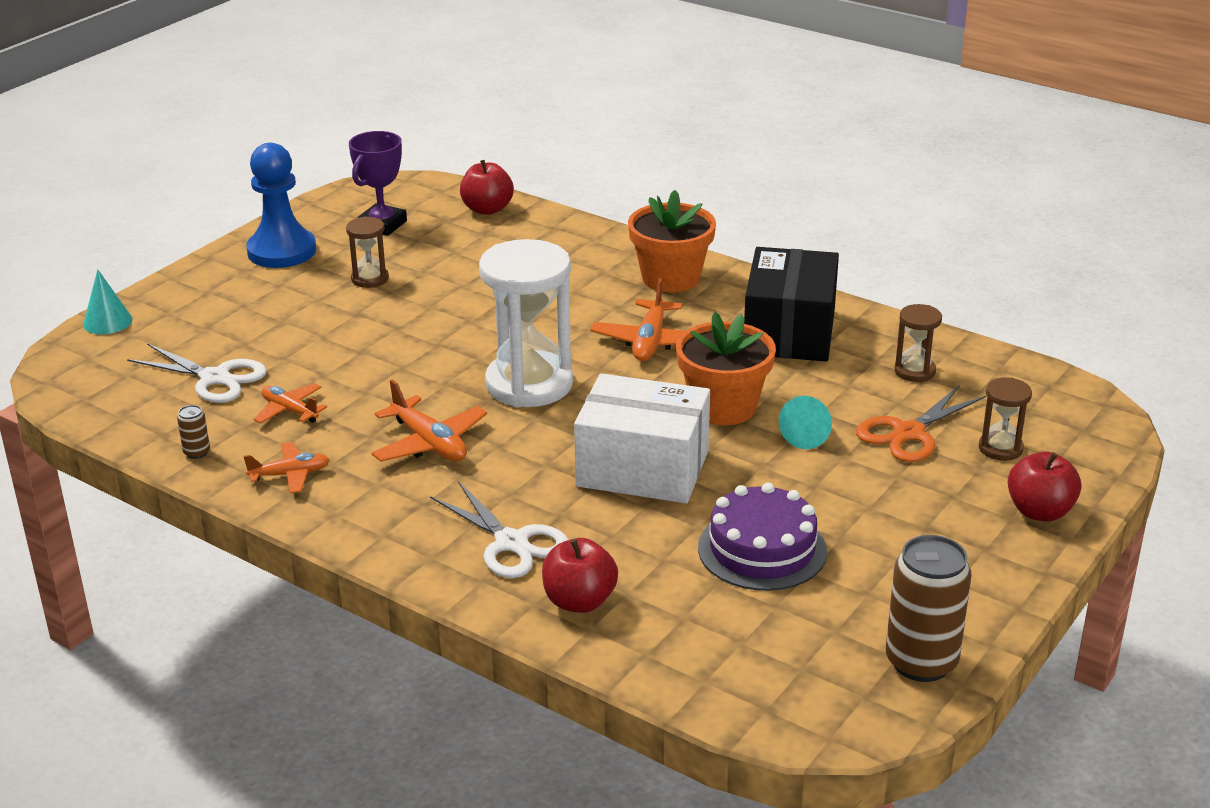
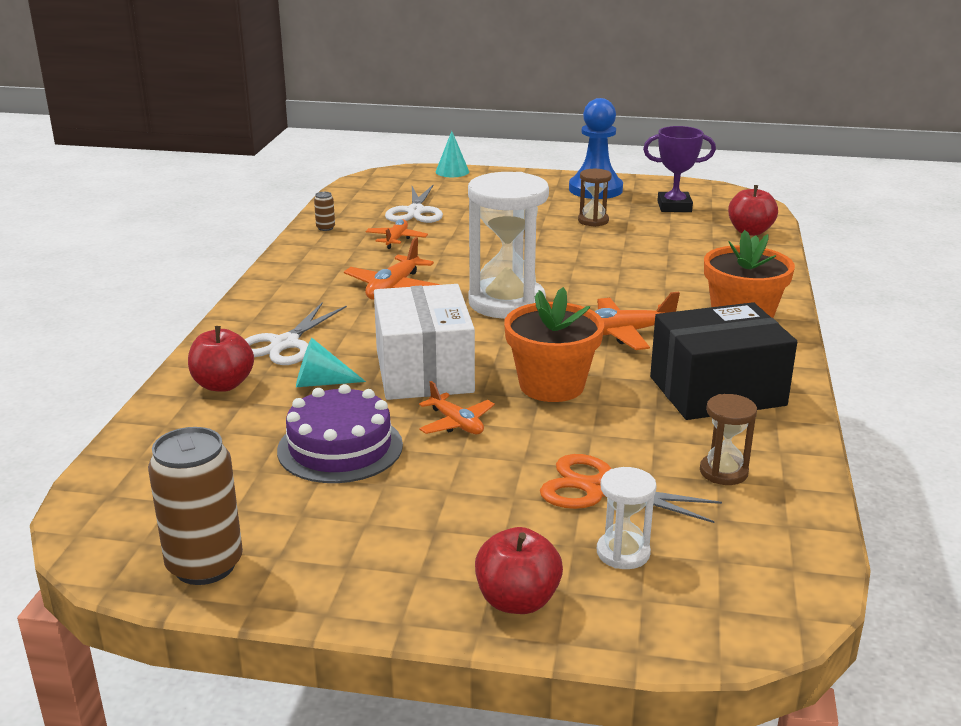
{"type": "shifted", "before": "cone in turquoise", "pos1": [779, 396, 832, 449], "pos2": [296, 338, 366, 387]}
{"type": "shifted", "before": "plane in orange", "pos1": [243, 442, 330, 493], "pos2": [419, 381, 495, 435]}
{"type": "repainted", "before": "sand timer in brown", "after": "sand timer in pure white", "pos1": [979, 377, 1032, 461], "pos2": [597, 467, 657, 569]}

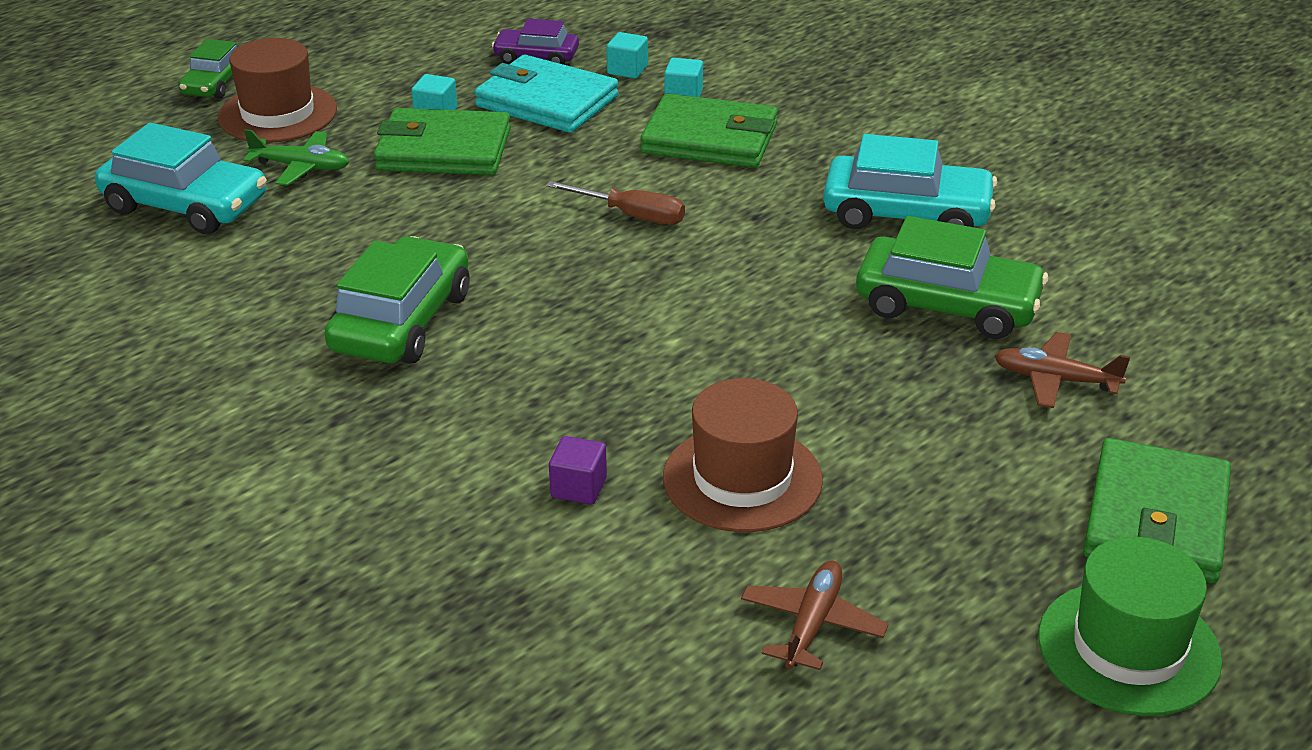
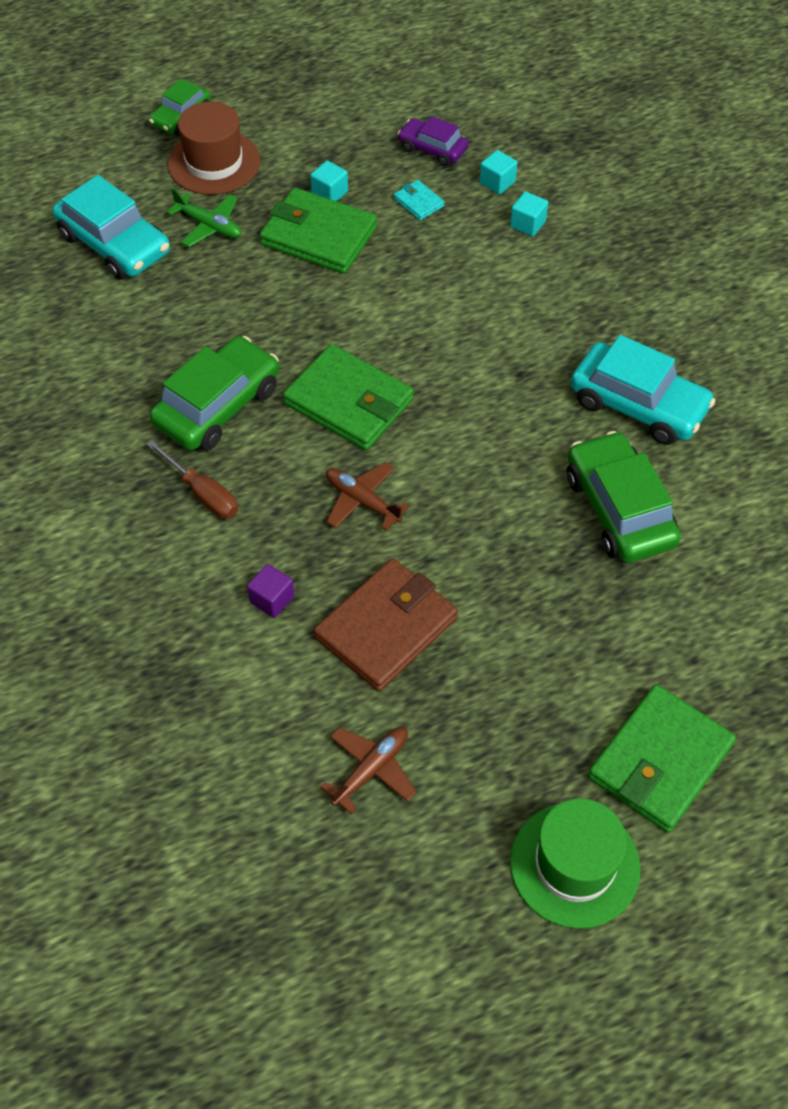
{"type": "shifted", "before": "flat screwdriver in brown", "pos1": [546, 181, 685, 225], "pos2": [146, 440, 238, 519]}
{"type": "shifted", "before": "billfold in green", "pos1": [641, 93, 778, 168], "pos2": [283, 344, 414, 450]}
{"type": "swapped", "before": "tall hat in brown", "after": "billfold in brown", "pos1": [663, 378, 823, 532], "pos2": [314, 558, 458, 691]}
{"type": "shifted", "before": "plane in brown", "pos1": [994, 332, 1130, 408], "pos2": [326, 462, 410, 531]}
{"type": "scaled", "before": "billfold in turquoise", "pos1": [475, 55, 618, 133], "pos2": [394, 180, 445, 220], "scale": 0.45}
{"type": "rotated", "before": "car in green", "pos1": [856, 216, 1048, 339], "pos2": [567, 431, 681, 563], "turn": -150}

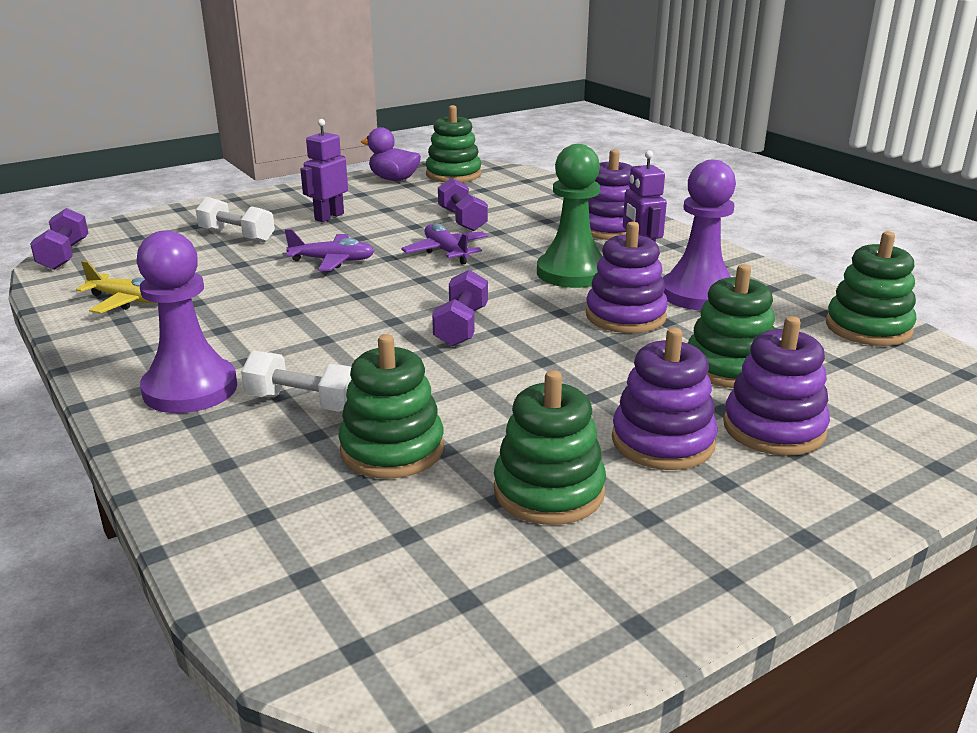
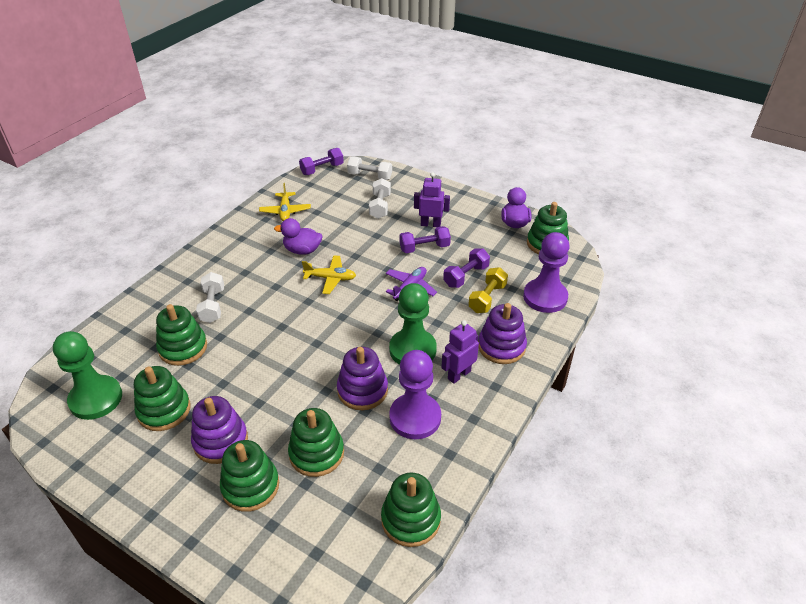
{"type": "new", "after": "chess pawn in green", "pos2": [53, 331, 122, 420]}
{"type": "repainted", "before": "stacking rings in purple", "after": "stacking rings in green", "pos1": [723, 316, 830, 456], "pos2": [220, 440, 279, 512]}
{"type": "new", "after": "toy duck in purple", "pos2": [274, 218, 322, 255]}
{"type": "new", "after": "plane in yellow", "pos2": [302, 255, 356, 294]}
{"type": "new", "after": "hand weight in pure white", "pos2": [347, 157, 392, 180]}
{"type": "shifted", "before": "hand weight in purple", "pos1": [432, 270, 488, 347], "pos2": [400, 226, 451, 253]}
{"type": "new", "after": "hand weight in yellow", "pos2": [468, 267, 508, 313]}
{"type": "shifted", "before": "chess pawn in purple", "pos1": [136, 230, 237, 413], "pos2": [523, 232, 570, 313]}
{"type": "gone", "before": "plane in purple", "pos1": [285, 229, 374, 271]}

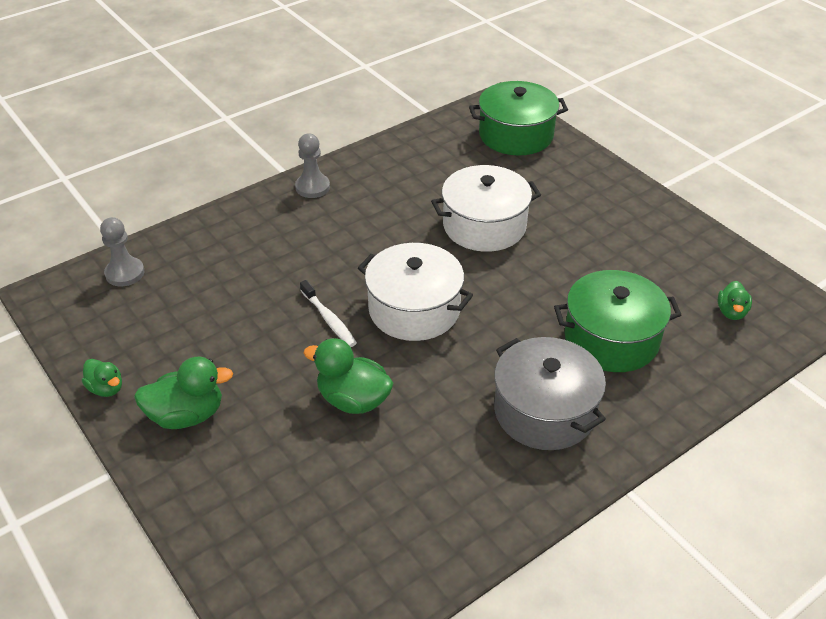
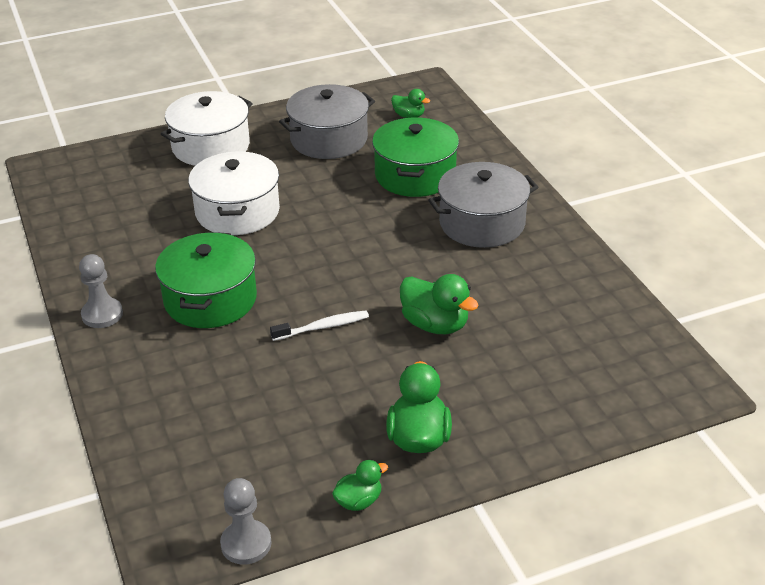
{"type": "shifted", "before": "stockpot in green", "pos1": [469, 81, 568, 155], "pos2": [155, 232, 257, 328]}
{"type": "shifted", "before": "stockpot in pure white", "pos1": [358, 243, 473, 341], "pos2": [161, 91, 253, 166]}
{"type": "shifted", "before": "chess pawn in grey", "pos1": [100, 217, 144, 286], "pos2": [220, 478, 271, 565]}
{"type": "new", "after": "stockpot in grey", "pos2": [279, 84, 375, 159]}
{"type": "rotated", "before": "toy duck in green", "pos1": [303, 338, 394, 414], "pos2": [400, 274, 479, 334], "turn": -90}

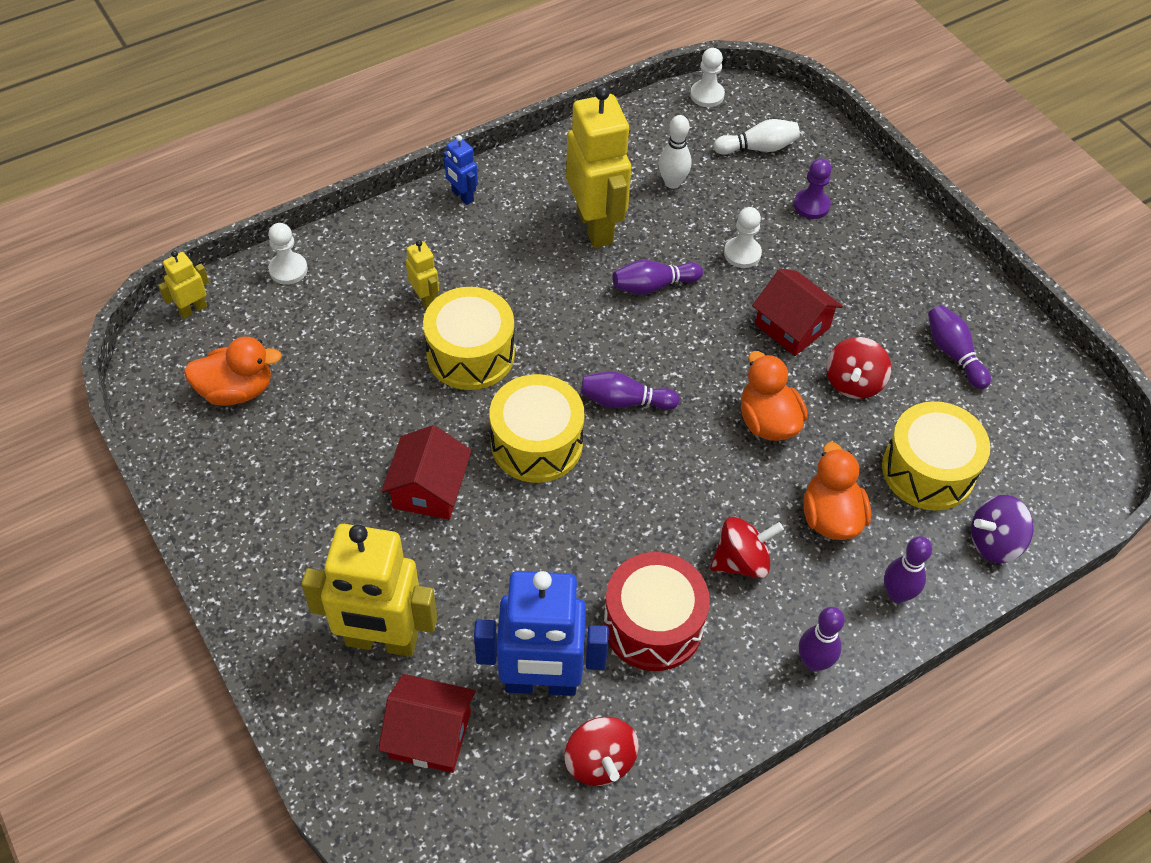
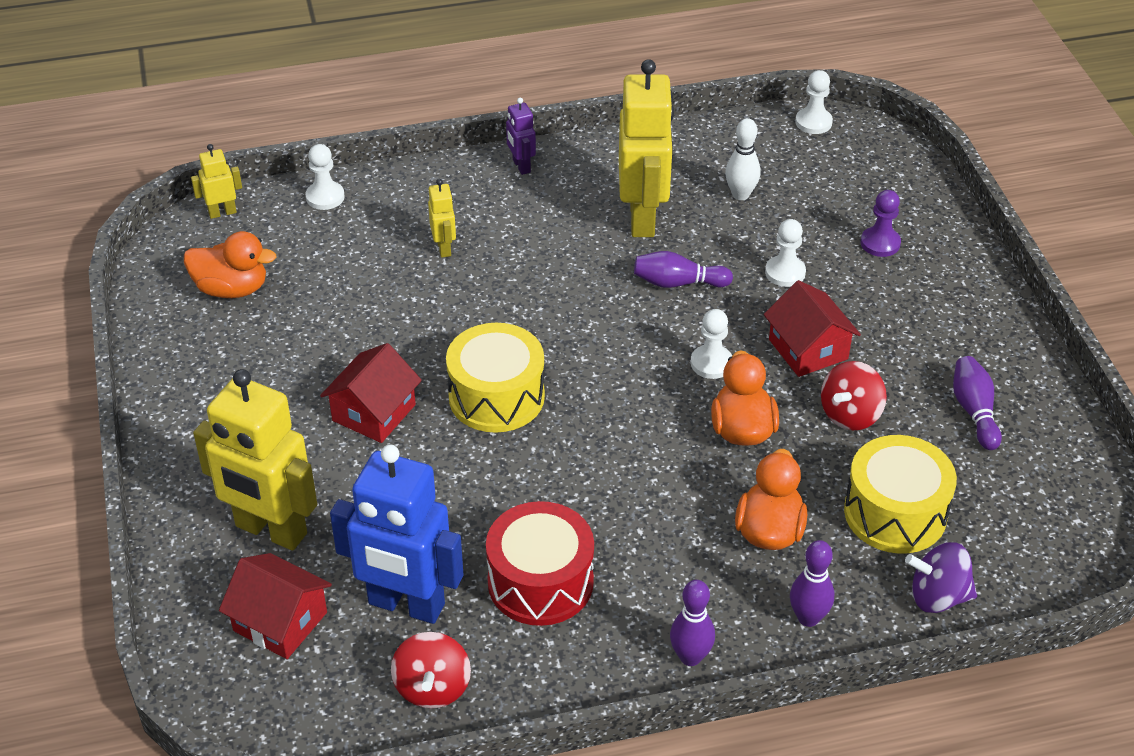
{"type": "repainted", "before": "robot figure in royal blue", "after": "robot figure in purple", "pos1": [443, 135, 478, 205], "pos2": [506, 98, 536, 175]}
{"type": "new", "after": "chess pawn in pure white", "pos2": [691, 309, 732, 379]}
{"type": "gone", "before": "drum in yellow", "pos1": [423, 287, 515, 390]}
{"type": "gone", "before": "skittle in purple", "pos1": [581, 371, 680, 410]}
{"type": "gone", "before": "toy top in crimson", "pos1": [710, 516, 784, 579]}
{"type": "gone", "before": "skittle in pure white", "pos1": [714, 119, 800, 155]}

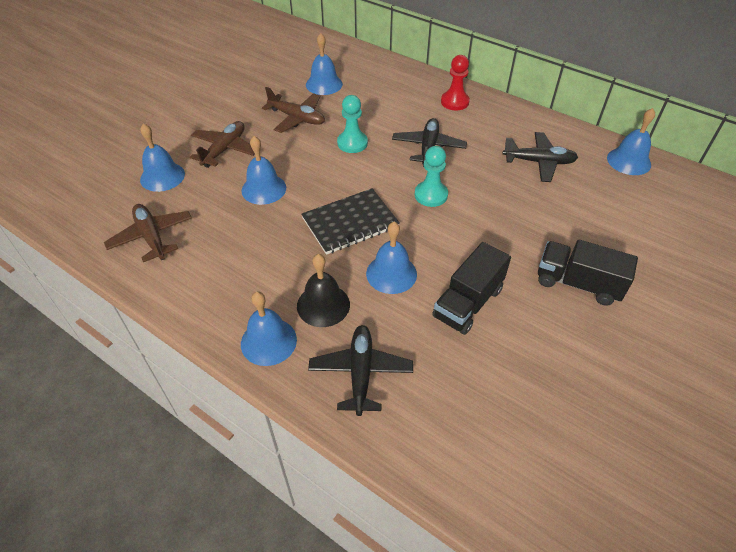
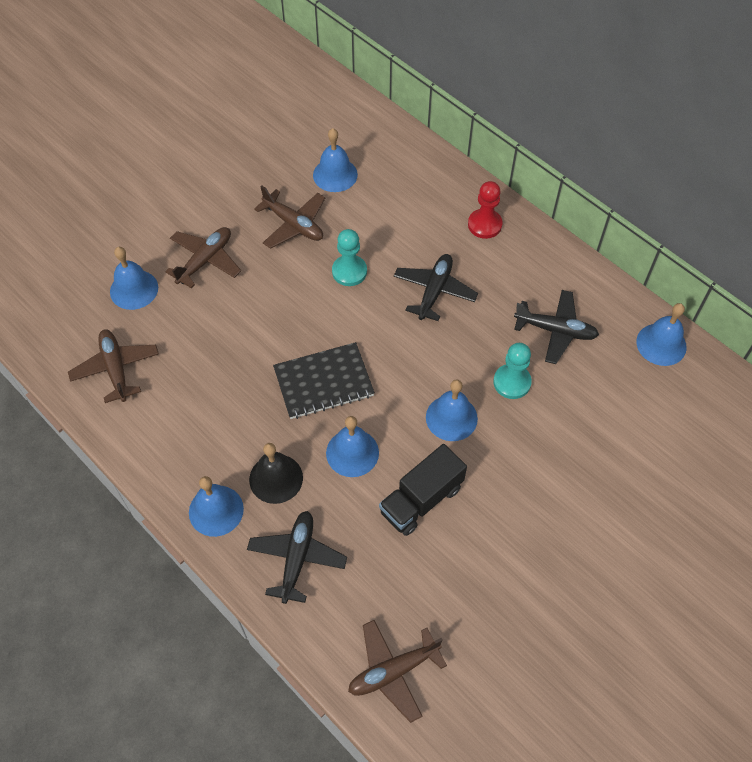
{"type": "new", "after": "plane in brown", "pos2": [348, 620, 447, 723]}
{"type": "shifted", "before": "hand bell in royal blue", "pos1": [242, 136, 286, 205], "pos2": [426, 379, 478, 441]}
{"type": "shifted", "before": "chess pawn in turquoise", "pos1": [415, 146, 448, 207], "pos2": [493, 343, 532, 399]}
{"type": "gone", "before": "truck in black", "pos1": [538, 239, 638, 306]}

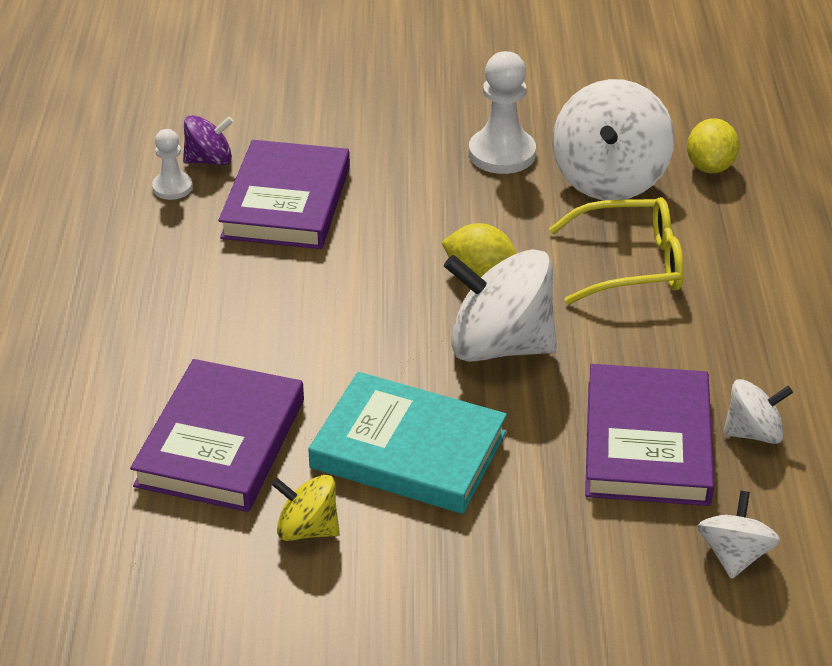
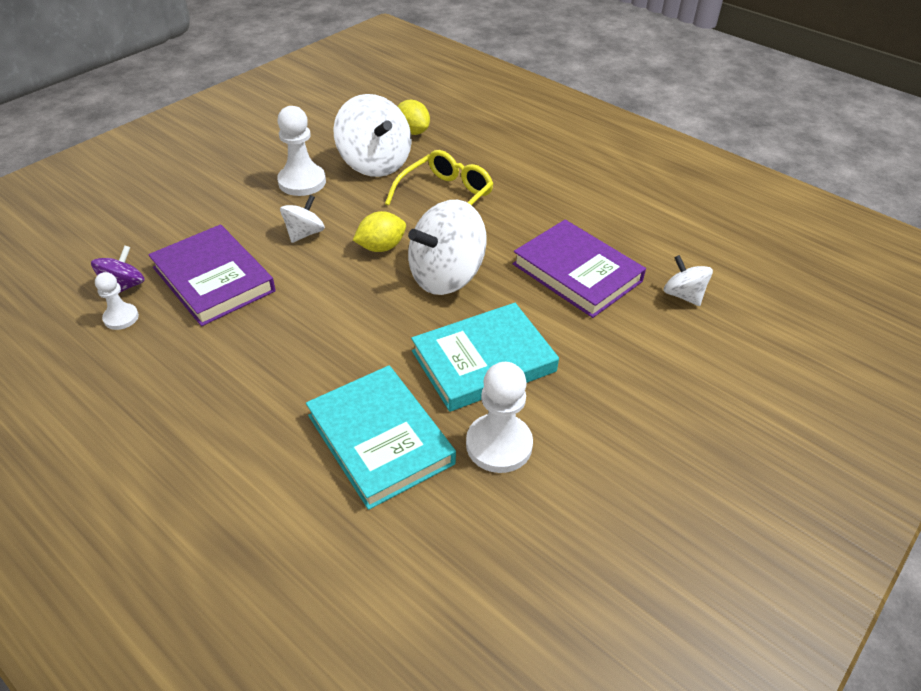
{"type": "shifted", "before": "toy top in pure white", "pos1": [723, 379, 793, 444], "pos2": [280, 195, 325, 243]}
{"type": "repainted", "before": "hardback in purple", "after": "hardback in turquoise", "pos1": [130, 359, 304, 512], "pos2": [306, 365, 456, 510]}
{"type": "swapped", "before": "toy top in yellow", "after": "chess pawn in pure white", "pos1": [272, 475, 340, 541], "pos2": [466, 362, 533, 473]}

